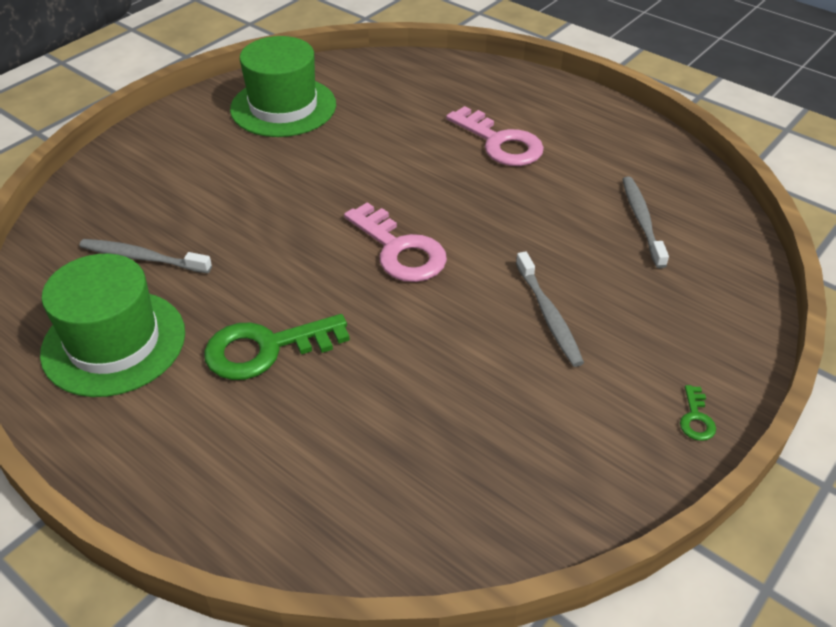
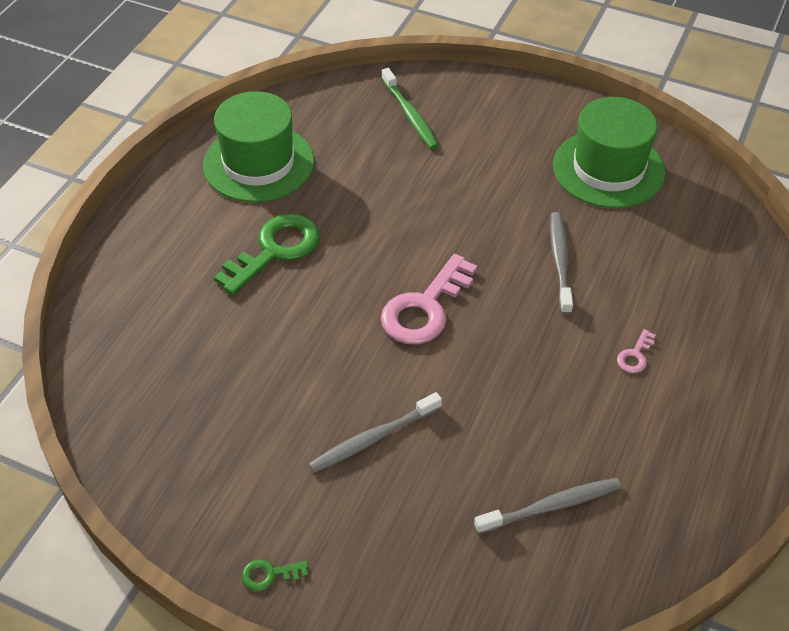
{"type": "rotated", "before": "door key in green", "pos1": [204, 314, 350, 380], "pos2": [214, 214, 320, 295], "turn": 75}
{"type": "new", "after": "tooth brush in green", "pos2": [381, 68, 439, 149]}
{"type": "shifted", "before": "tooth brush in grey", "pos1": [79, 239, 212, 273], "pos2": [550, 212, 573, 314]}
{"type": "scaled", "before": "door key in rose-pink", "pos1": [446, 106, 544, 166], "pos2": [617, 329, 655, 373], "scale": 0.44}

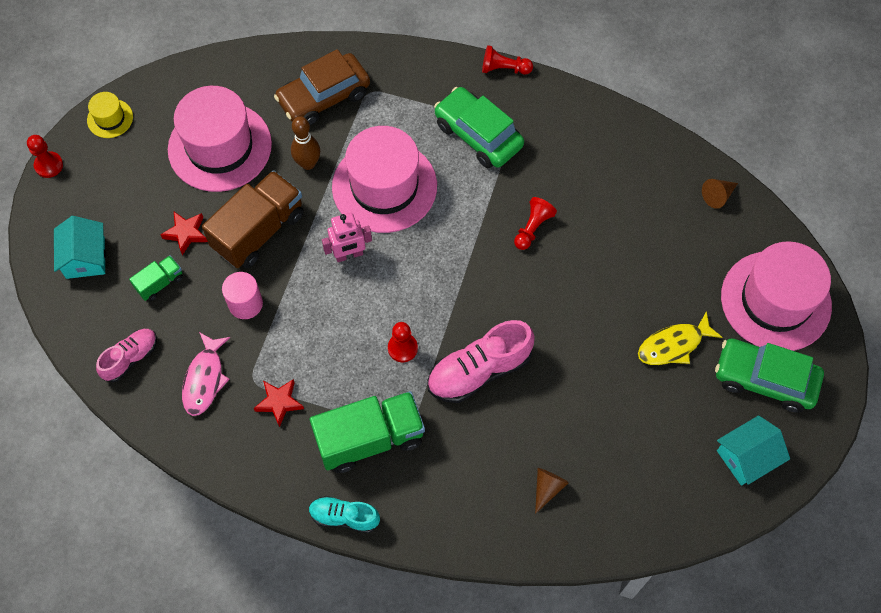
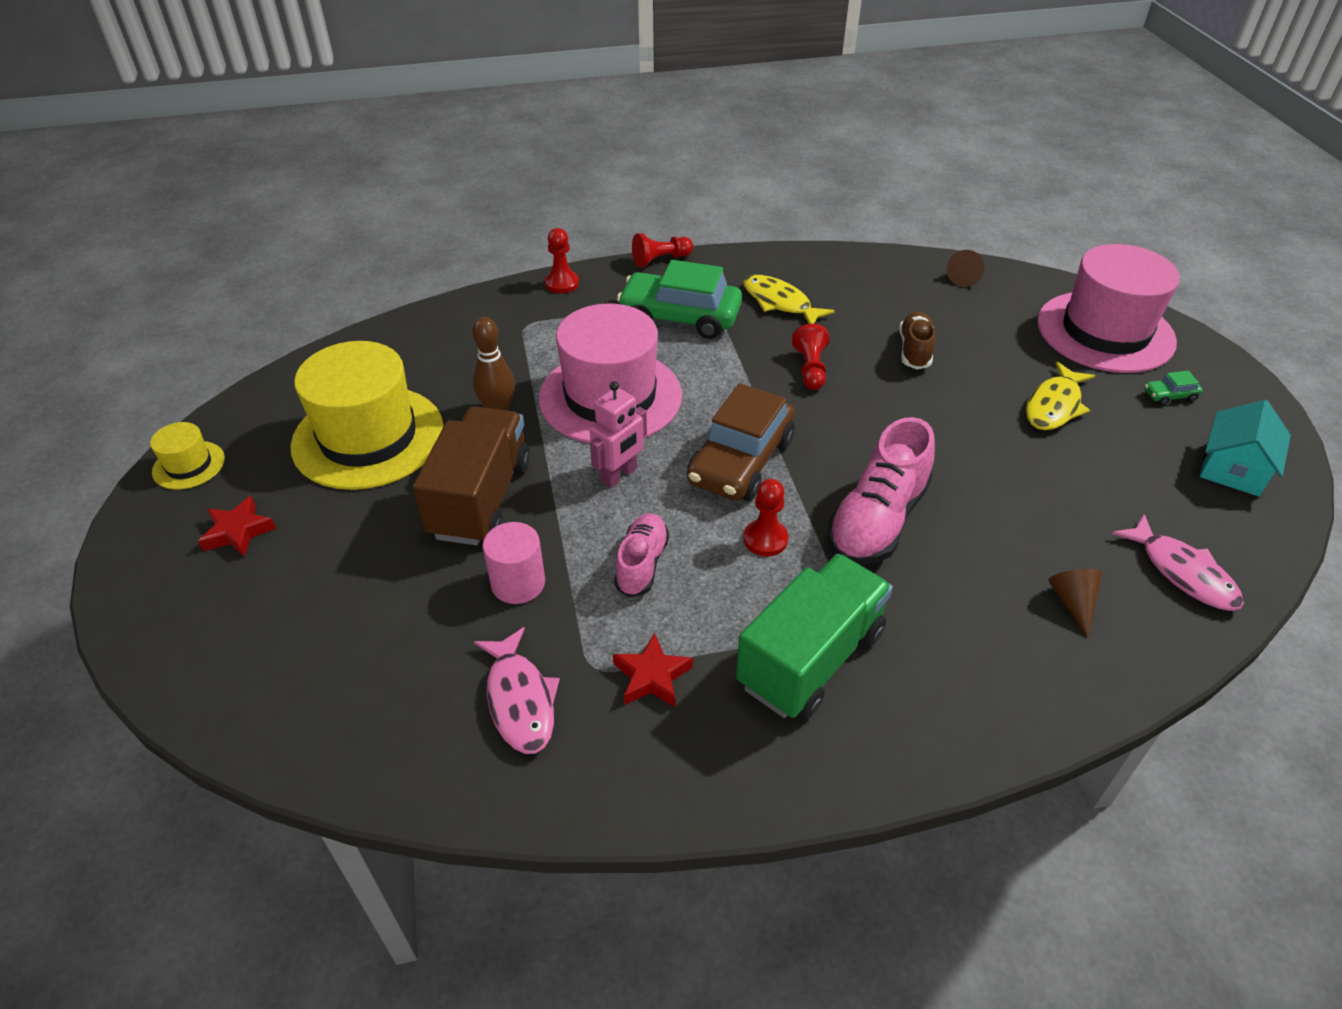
{"type": "shifted", "before": "star shape in crimson", "pos1": [160, 212, 208, 255], "pos2": [198, 496, 276, 557]}
{"type": "repainted", "before": "tall hat in rose-pink", "after": "tall hat in yellow", "pos1": [168, 86, 272, 192], "pos2": [290, 341, 444, 490]}
{"type": "shifted", "before": "chess pawn in crimson", "pos1": [27, 135, 63, 178], "pos2": [545, 228, 579, 293]}
{"type": "shifted", "before": "shoe in rose-pink", "pos1": [96, 329, 157, 382], "pos2": [614, 513, 669, 597]}
{"type": "shifted", "before": "car in brown", "pos1": [274, 49, 370, 125], "pos2": [687, 383, 795, 501]}
{"type": "new", "after": "fish figure in yellow", "pos2": [743, 275, 835, 324]}
{"type": "new", "after": "shoe in brown", "pos2": [899, 311, 935, 369]}
{"type": "new", "after": "fish figure in rose-pink", "pos2": [1112, 514, 1244, 611]}
{"type": "scaled", "before": "car in green", "pos1": [715, 339, 824, 413], "pos2": [1144, 371, 1203, 406], "scale": 0.41}
{"type": "gone", "before": "house in turquoise", "pos1": [54, 216, 106, 279]}
{"type": "gone", "before": "truck in green", "pos1": [129, 255, 183, 301]}
{"type": "gone", "before": "shoe in turquoise", "pos1": [309, 496, 380, 533]}

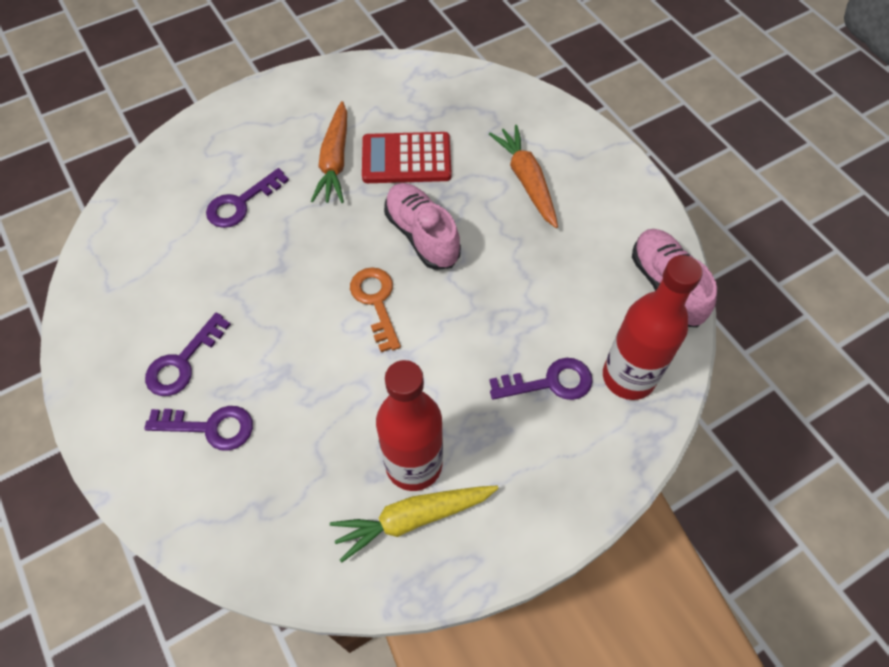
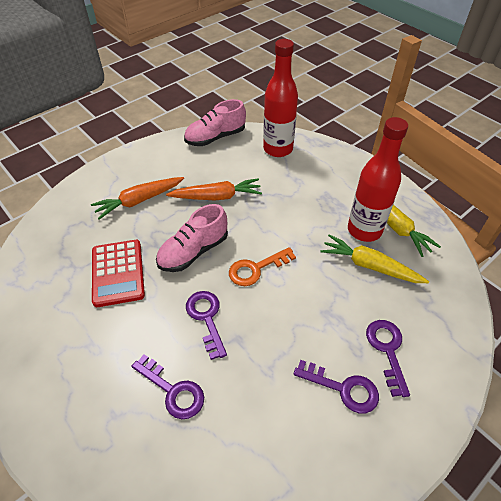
{"type": "shifted", "before": "root vegetable in orange", "pos1": [311, 101, 347, 203], "pos2": [166, 178, 262, 200]}
{"type": "shifted", "before": "door key in purple", "pos1": [489, 358, 593, 400], "pos2": [186, 291, 227, 360]}
{"type": "new", "after": "root vegetable in yellow", "pos2": [320, 234, 429, 283]}

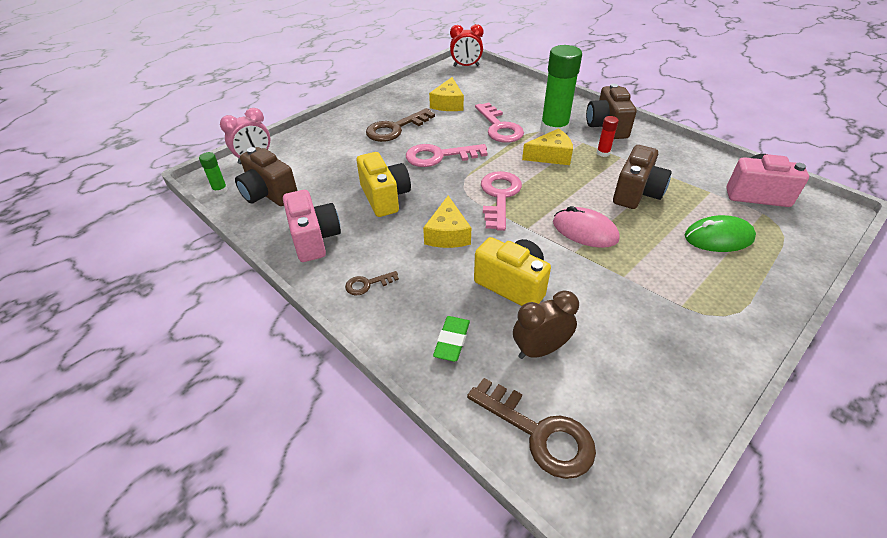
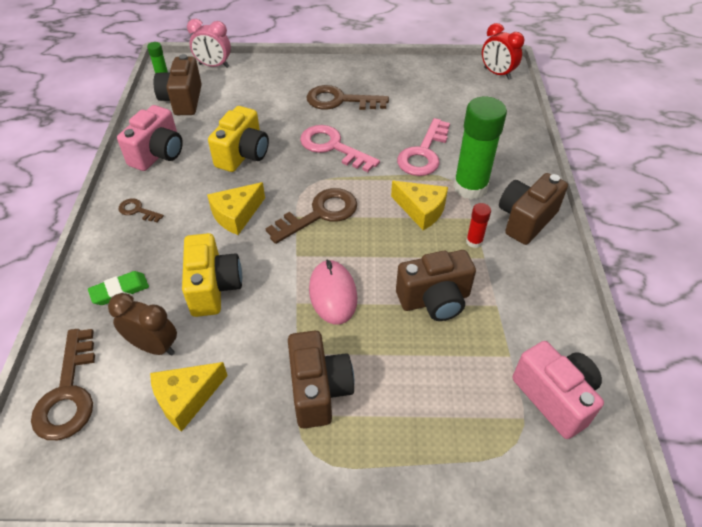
{"type": "shifted", "before": "piece of cheese in yellow", "pos1": [429, 77, 464, 111], "pos2": [150, 362, 228, 432]}
{"type": "repainted", "before": "door key in rose-pink", "after": "door key in brown", "pos1": [481, 171, 522, 231], "pos2": [265, 188, 357, 244]}
{"type": "new", "after": "camera in brown", "pos2": [288, 331, 355, 428]}
{"type": "gone", "before": "computer mouse in green", "pos1": [685, 215, 756, 252]}

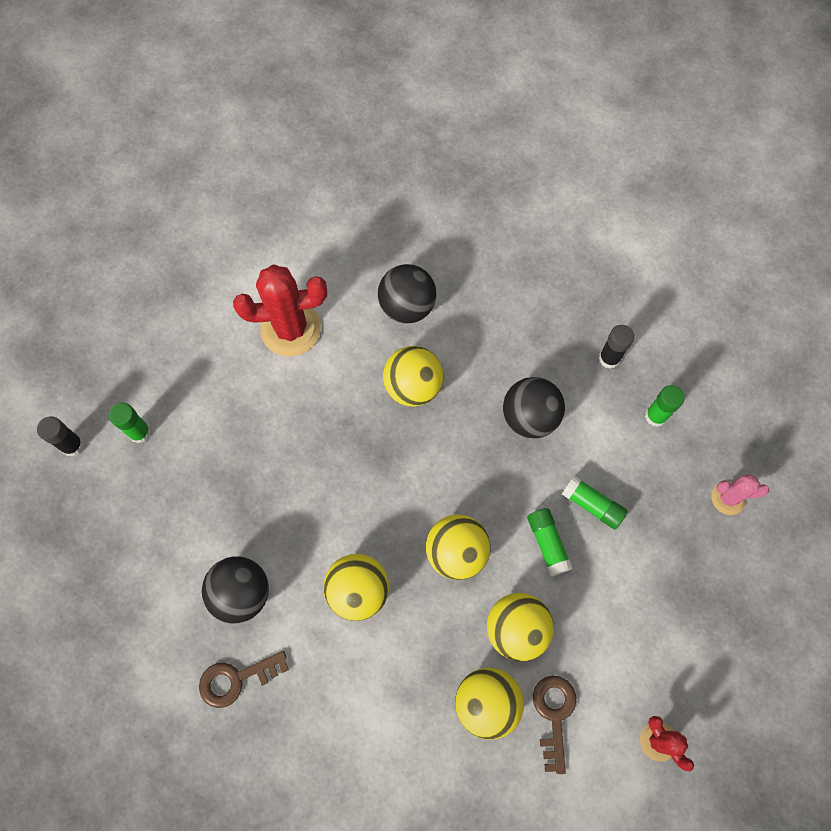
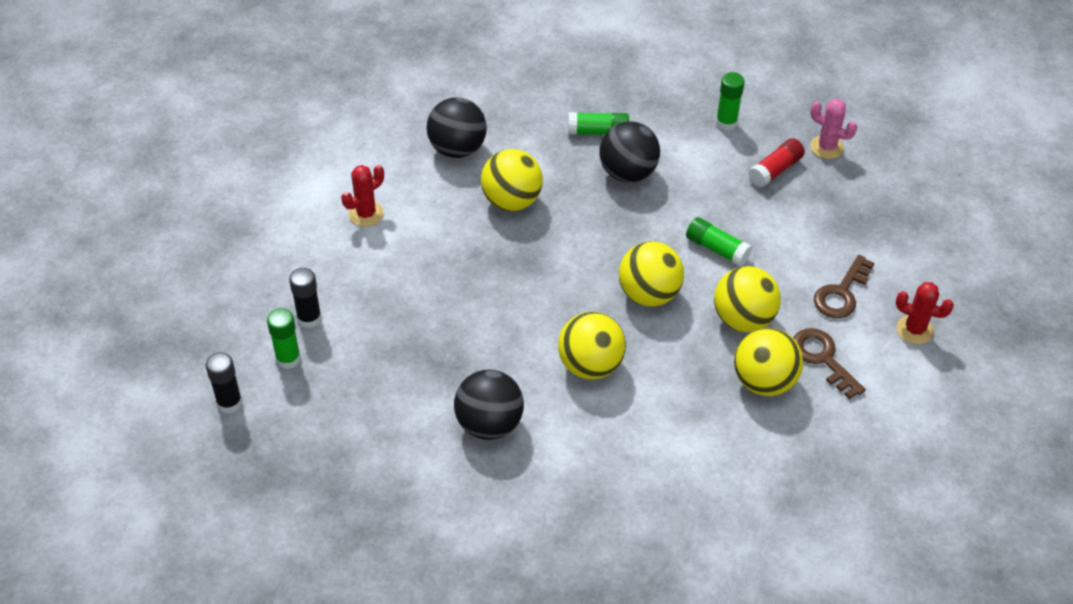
{"type": "shifted", "before": "glue in black", "pos1": [599, 325, 634, 369], "pos2": [289, 268, 322, 328]}
{"type": "scaled", "before": "saguaro cactus in crimson", "pos1": [233, 264, 327, 356], "pos2": [341, 165, 384, 227], "scale": 0.54}
{"type": "shifted", "before": "glue in green", "pos1": [562, 476, 628, 529], "pos2": [568, 112, 629, 134]}
{"type": "new", "after": "glue in crimson", "pos2": [749, 138, 805, 187]}
{"type": "rotated", "before": "saguaro cactus in rose-pink", "pos1": [711, 474, 769, 515], "pos2": [810, 99, 857, 159], "turn": 60}
{"type": "shifted", "before": "door key in brown", "pos1": [199, 651, 289, 708], "pos2": [814, 255, 874, 318]}

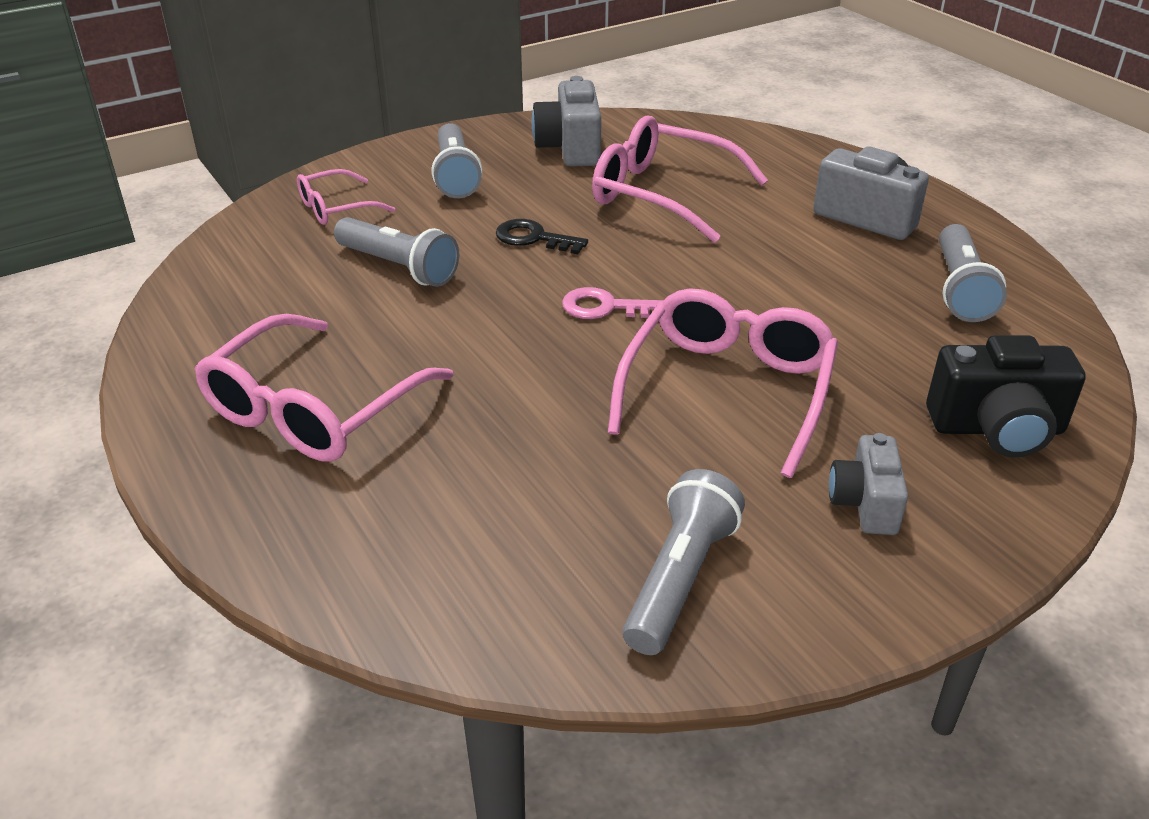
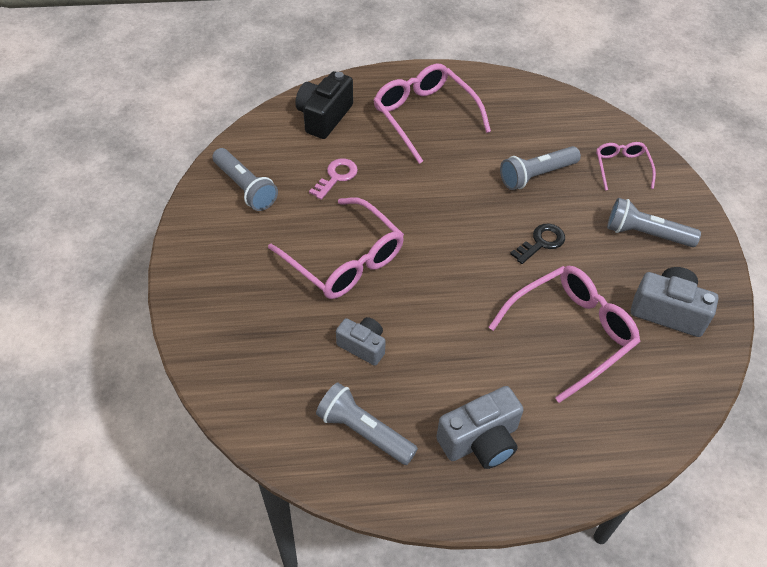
{"type": "shifted", "before": "camera in black", "pos1": [926, 335, 1086, 458], "pos2": [295, 71, 353, 139]}
{"type": "shifted", "before": "door key in rose-pink", "pos1": [562, 287, 664, 319], "pos2": [309, 158, 358, 200]}
{"type": "shifted", "before": "camera in grey", "pos1": [829, 433, 908, 535], "pos2": [336, 317, 386, 366]}

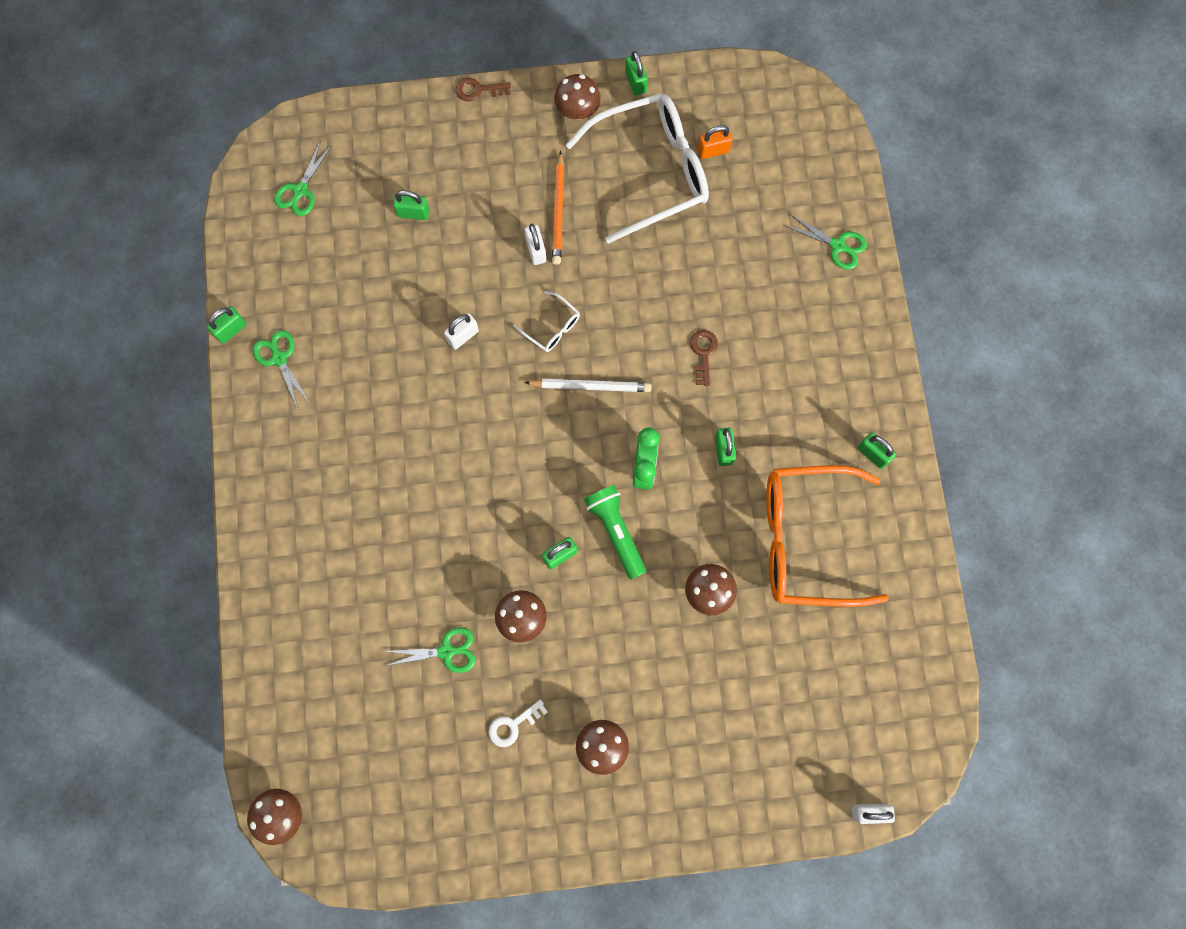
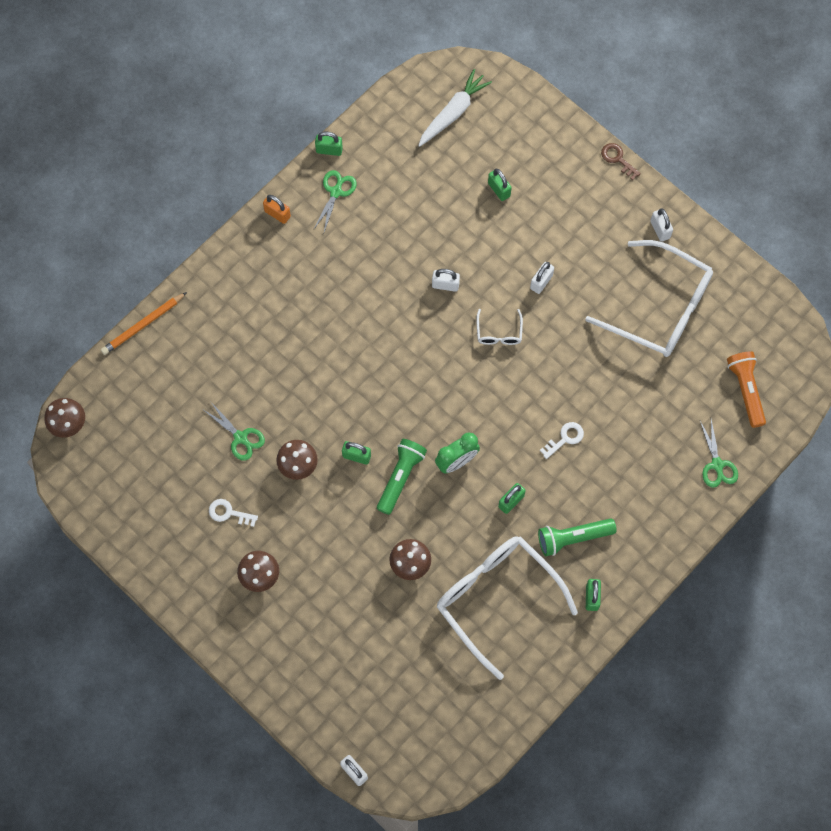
{"type": "shifted", "before": "wooden pencil in orange", "pos1": [552, 151, 564, 265], "pos2": [101, 292, 187, 355]}
{"type": "shifted", "before": "padlock in orange", "pos1": [698, 125, 732, 159], "pos2": [263, 195, 291, 224]}
{"type": "swapped", "before": "pair of scissors in green", "after": "root vegetable in pure white", "pos1": [274, 141, 332, 216], "pos2": [418, 69, 492, 147]}
{"type": "repainted", "before": "glasses in orange", "after": "glasses in pure white", "pos1": [766, 465, 889, 607], "pos2": [437, 536, 578, 680]}
{"type": "new", "after": "torch in green", "pos2": [538, 518, 617, 556]}
{"type": "repainted", "before": "door key in brown", "after": "door key in pure white", "pos1": [690, 330, 718, 386], "pos2": [540, 422, 584, 459]}
{"type": "swapped", "before": "mushroom in brown", "after": "padlock in pure white", "pos1": [554, 74, 601, 120], "pos2": [650, 208, 673, 242]}
{"type": "new", "after": "torch in orange", "pos2": [727, 351, 766, 428]}
{"type": "gone", "before": "wooden pencil in pure white", "pos1": [524, 379, 652, 392]}
{"type": "gone", "before": "padlock in green", "pos1": [625, 51, 648, 96]}

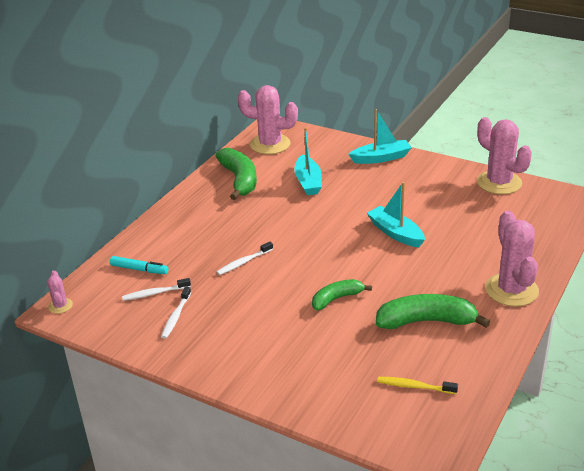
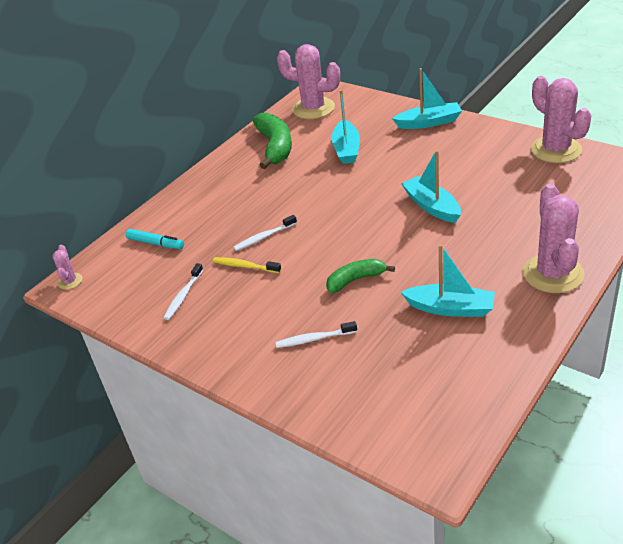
{"type": "shifted", "before": "tooth brush in yellow", "pos1": [377, 377, 458, 394], "pos2": [213, 257, 281, 273]}
{"type": "shifted", "before": "tooth brush in pure white", "pos1": [122, 278, 191, 301], "pos2": [276, 321, 357, 348]}
{"type": "swapped", "before": "banana fruit in green", "after": "toy boat in turquoise", "pos1": [376, 294, 491, 329], "pos2": [401, 244, 495, 317]}

